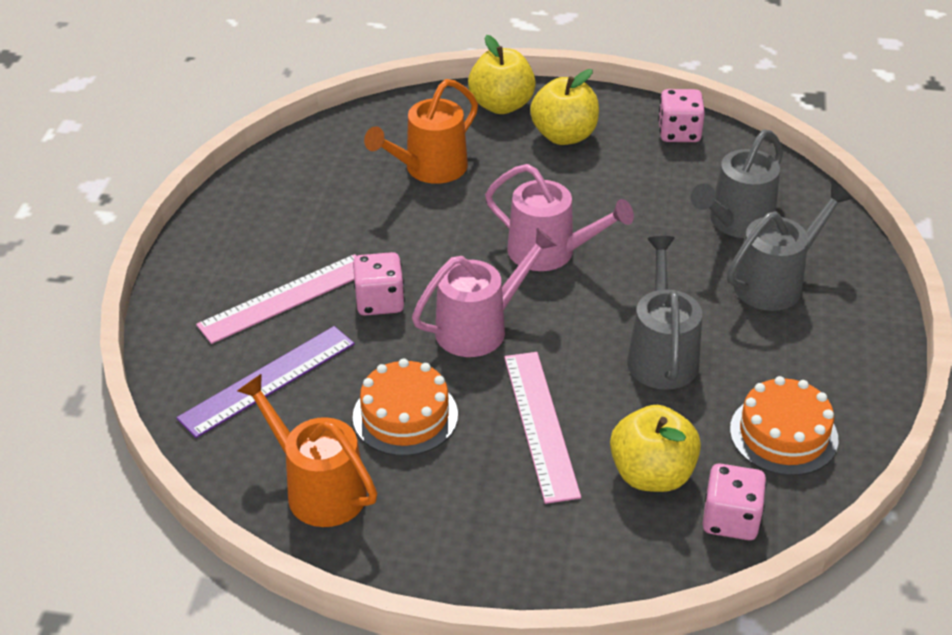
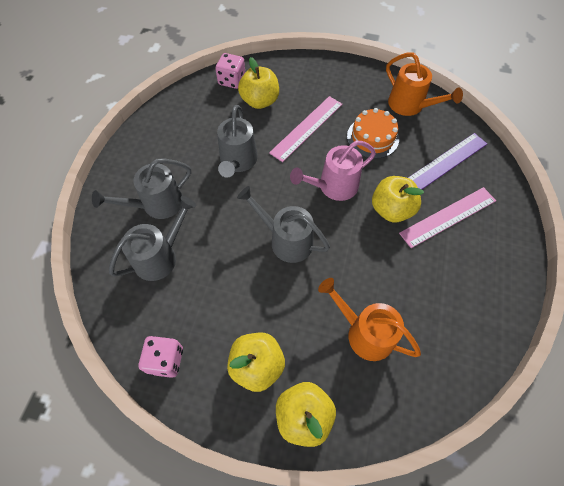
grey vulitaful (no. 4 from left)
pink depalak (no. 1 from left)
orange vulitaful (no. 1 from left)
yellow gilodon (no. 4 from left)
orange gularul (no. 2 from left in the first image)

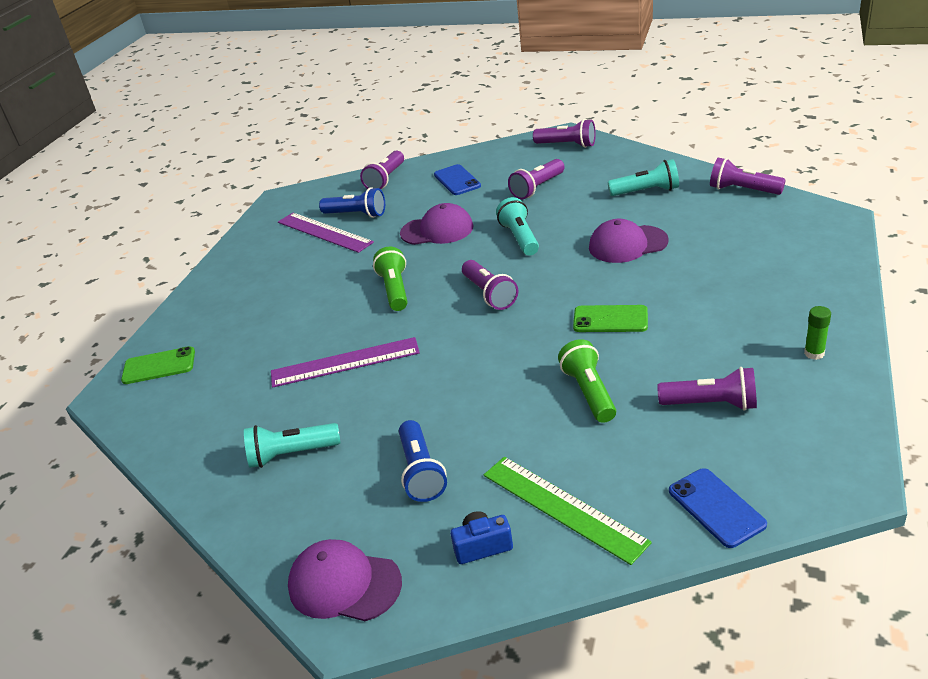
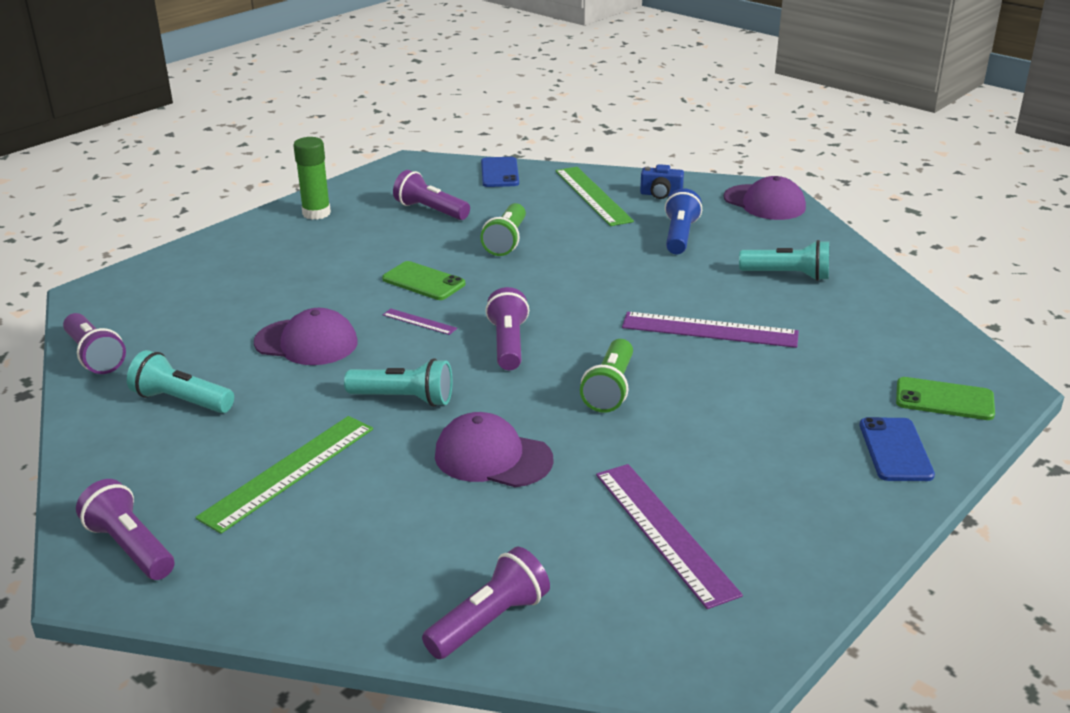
green depalak (no. 1 from left)
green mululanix
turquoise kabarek (no. 2 from left)
purple depalak (no. 1 from left)
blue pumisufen (no. 2 from left)
blue kabarek (no. 1 from left in the first image)

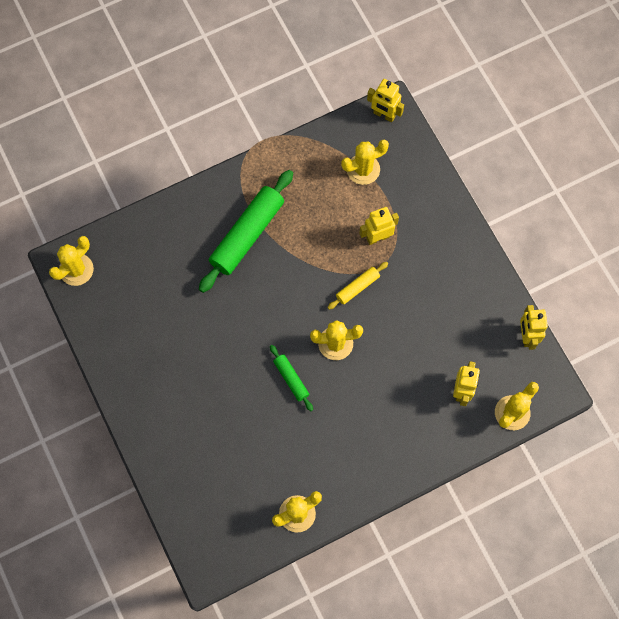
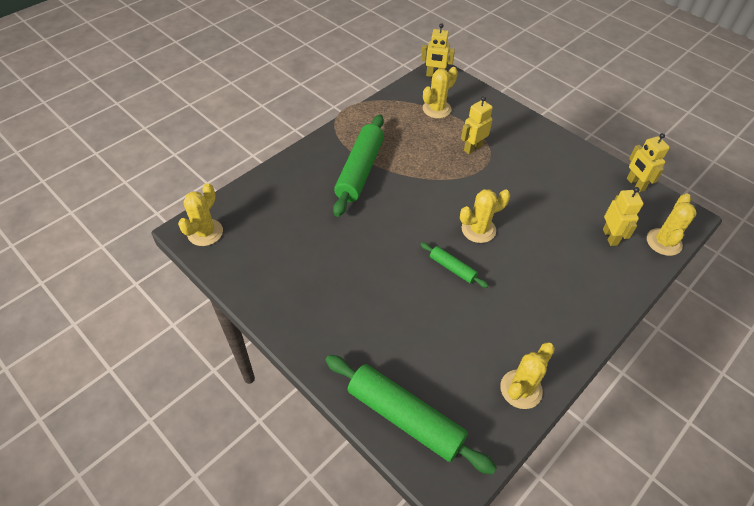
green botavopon (no. 2 from left)
yellow botavopon

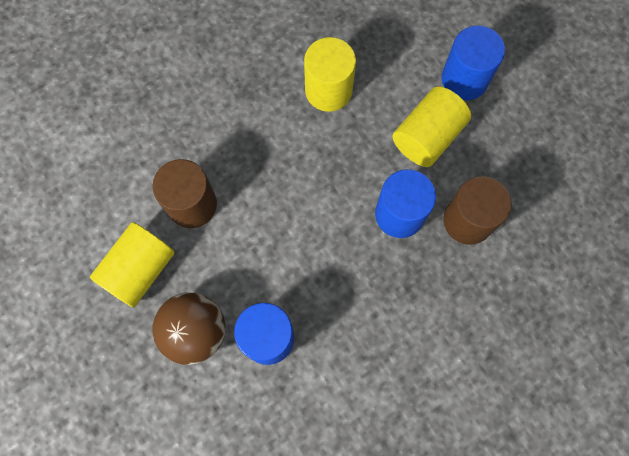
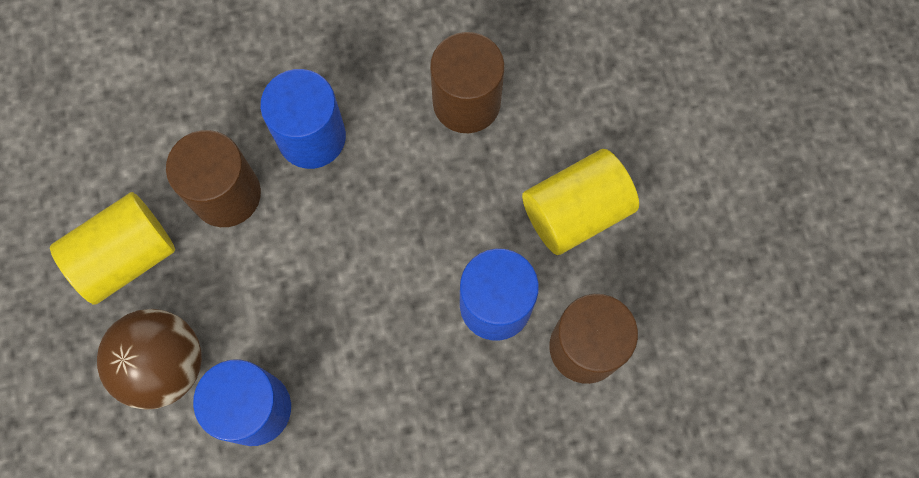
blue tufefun (no. 2 from left)
brown tufefun (no. 2 from left)

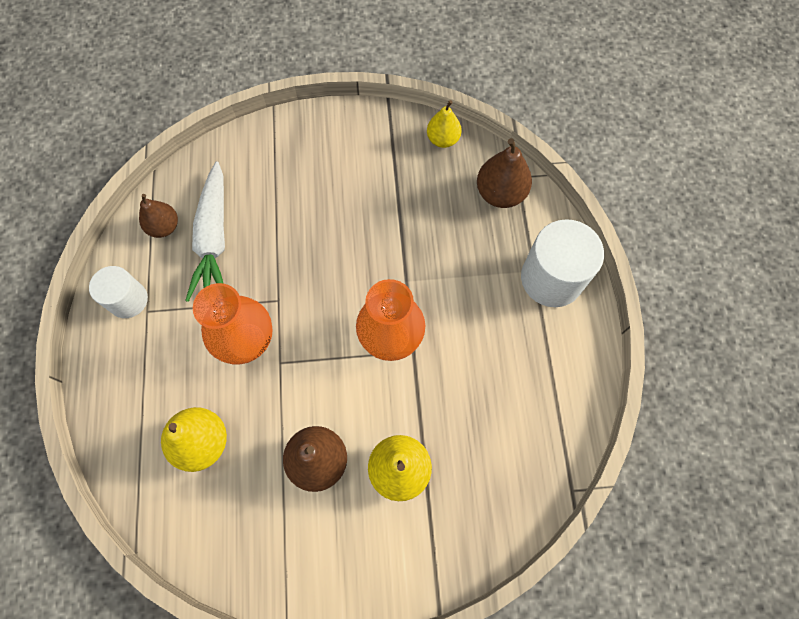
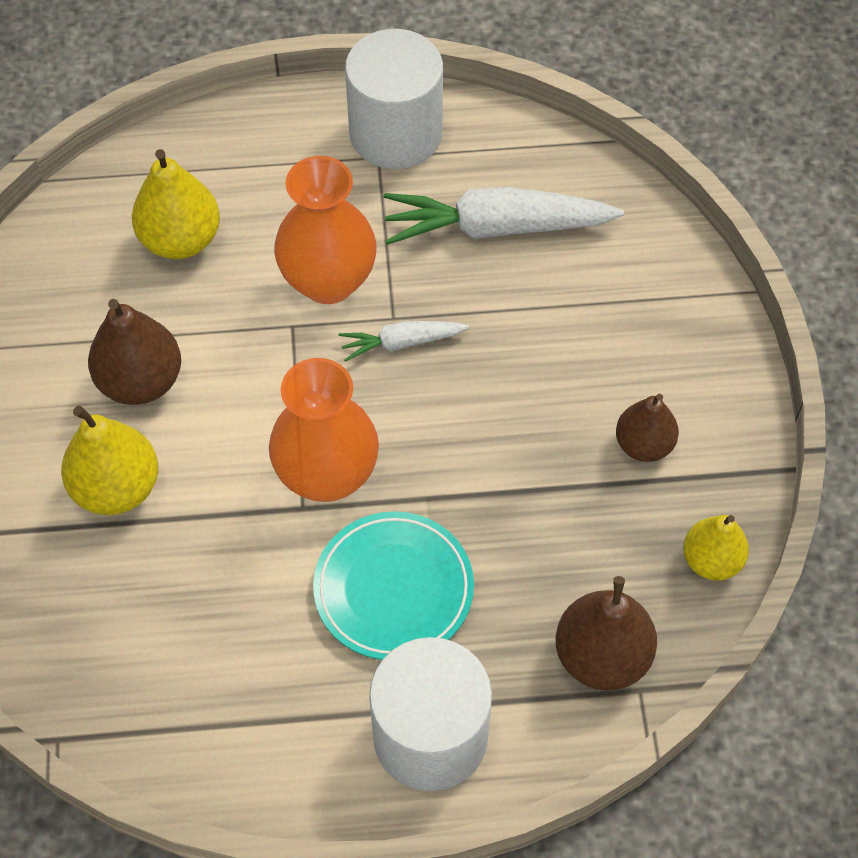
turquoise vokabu
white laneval (no. 1 from left)
white tufefun (no. 1 from left)
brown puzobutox (no. 3 from left)

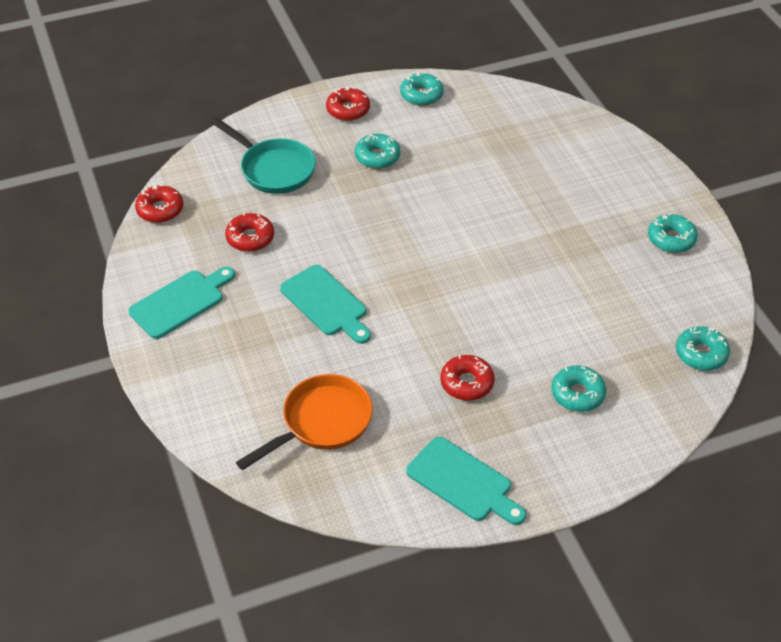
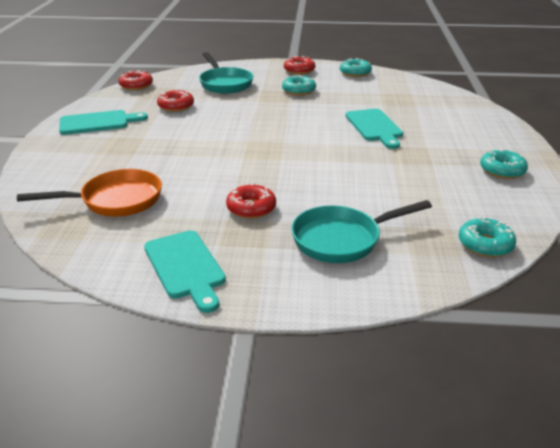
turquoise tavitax (no. 2 from left)
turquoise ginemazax (no. 3 from left)

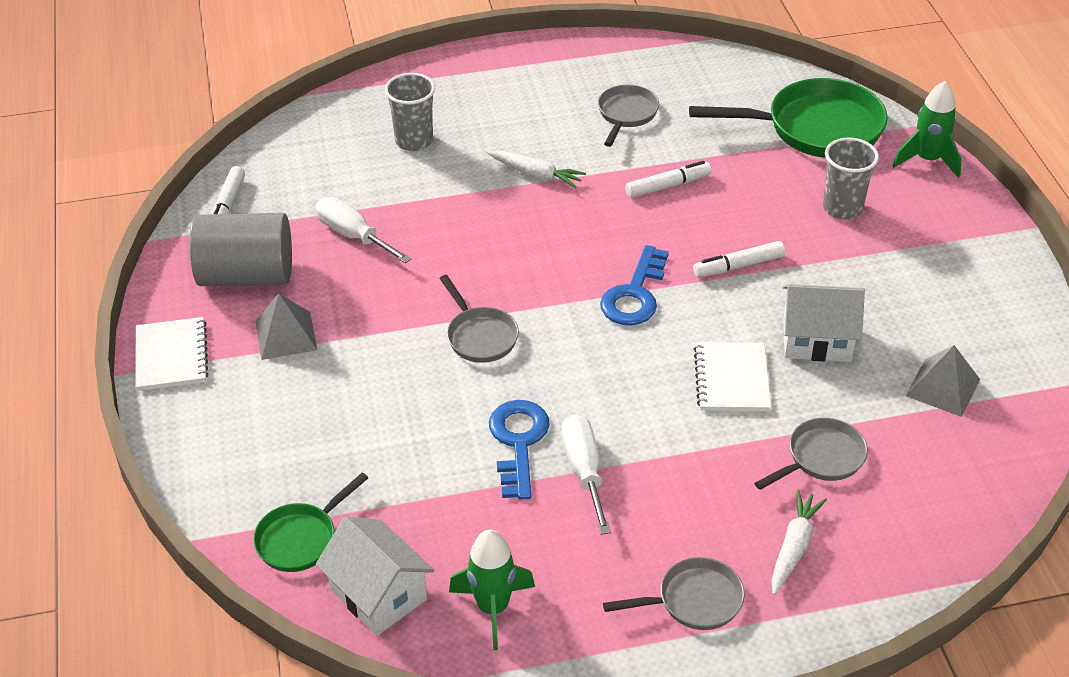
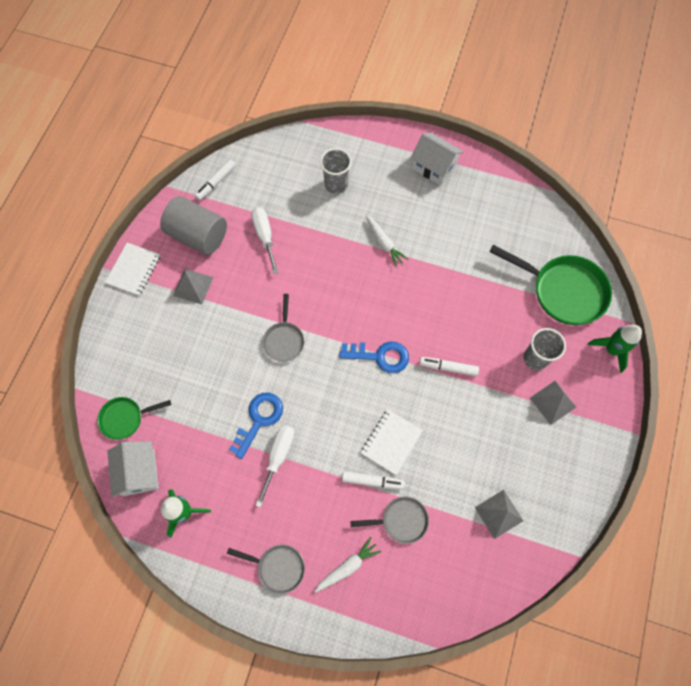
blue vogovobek (no. 2 from left)
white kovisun (no. 2 from left)
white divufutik (no. 2 from left)
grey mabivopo (no. 3 from left)
grey tavitax (no. 2 from left in the first image)

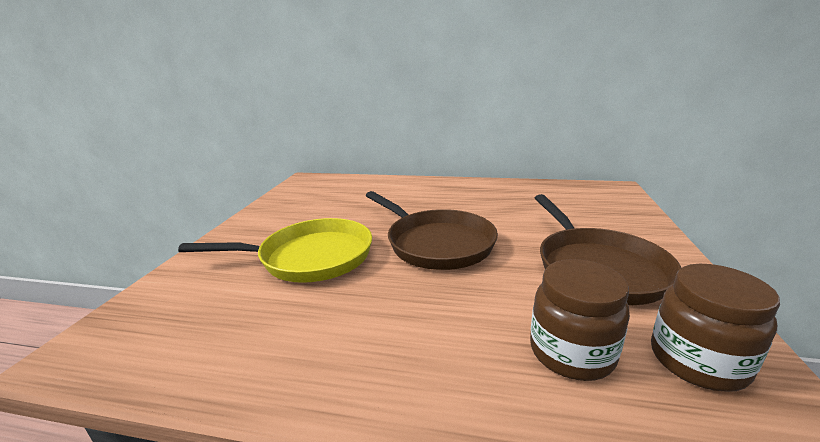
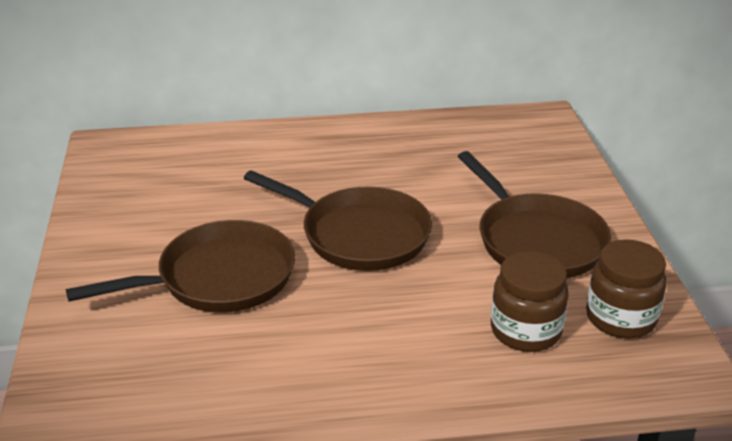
brown tavitax (no. 1 from left)

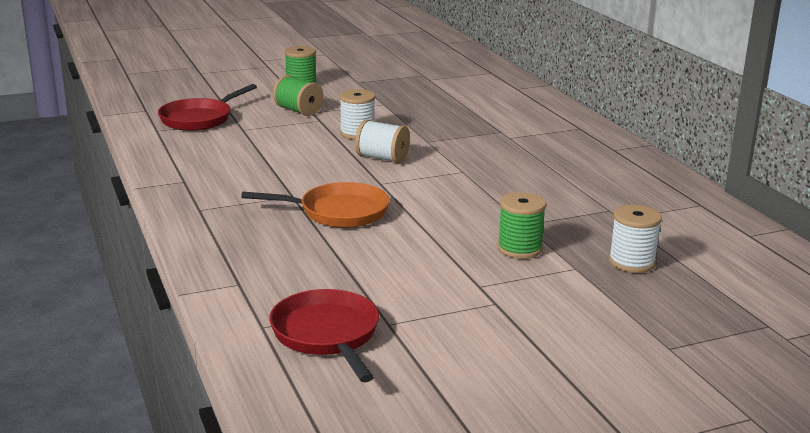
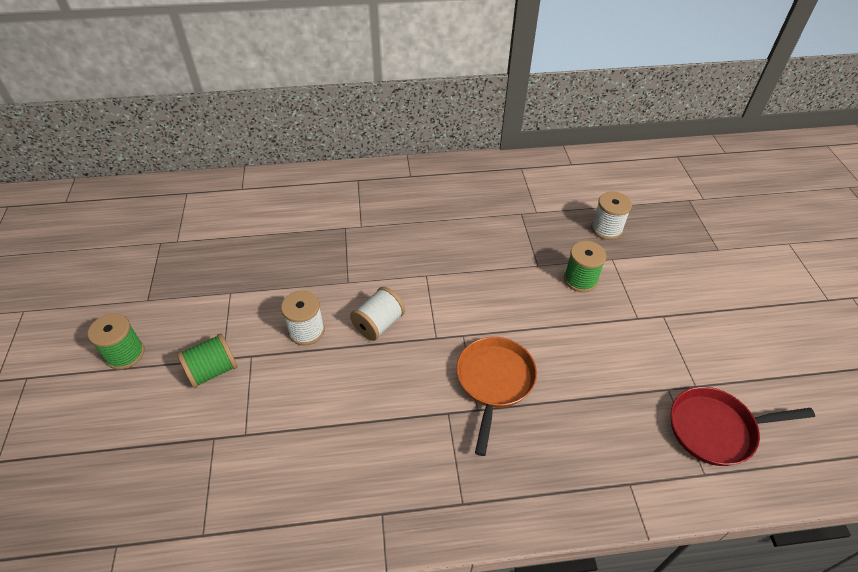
red tavitax (no. 1 from left in the first image)

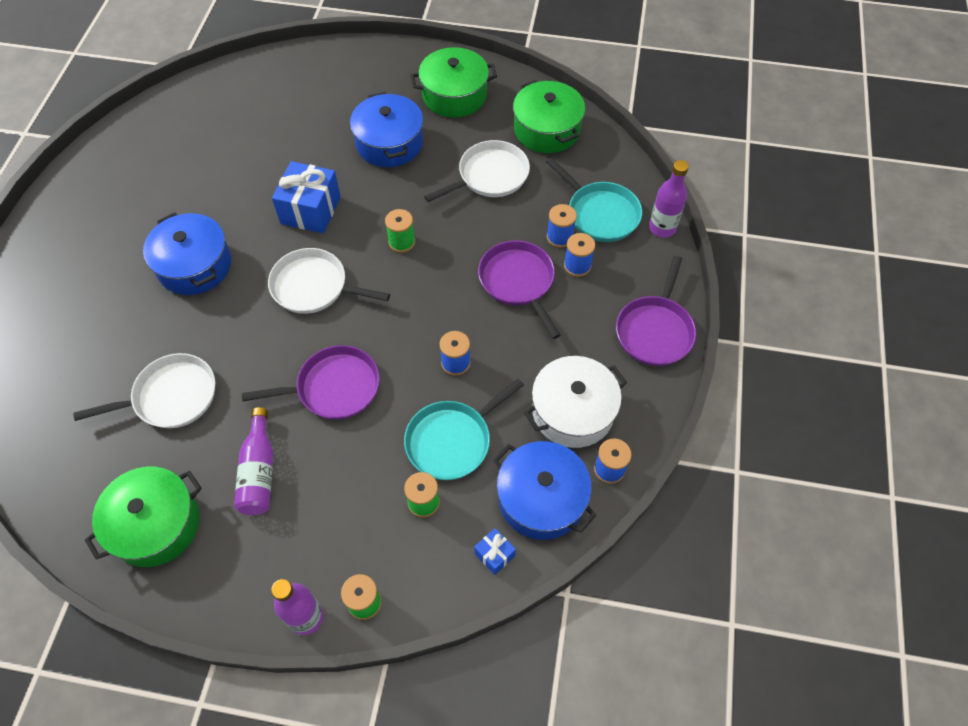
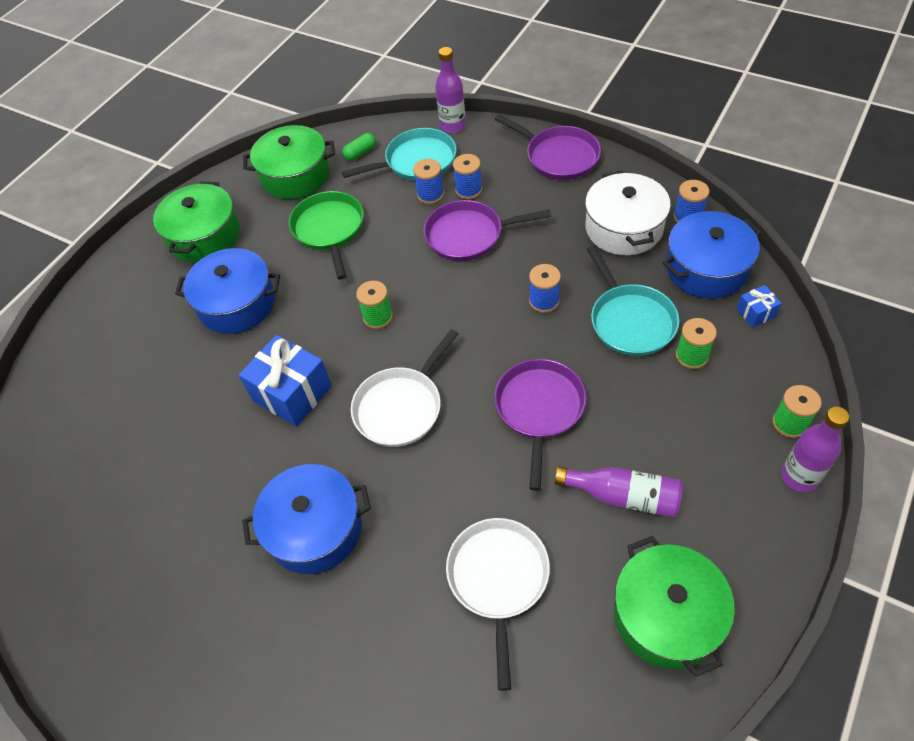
green tavitax
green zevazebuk

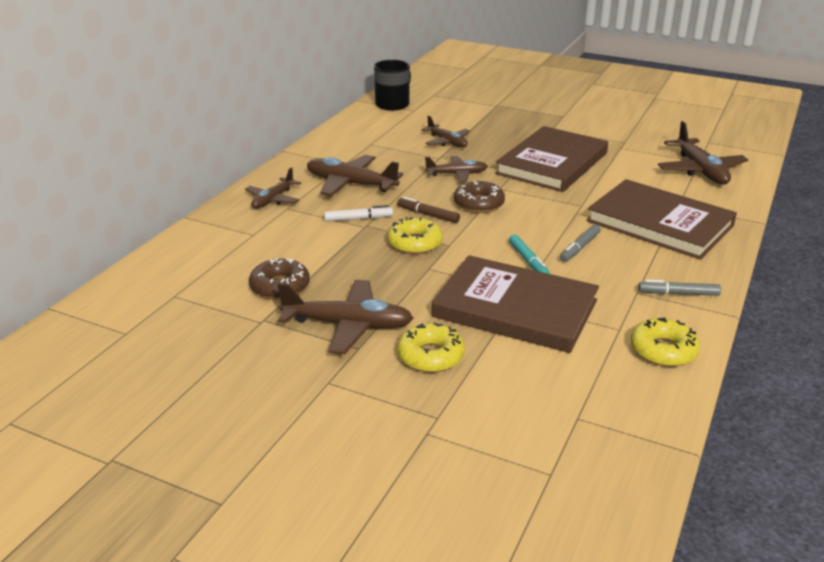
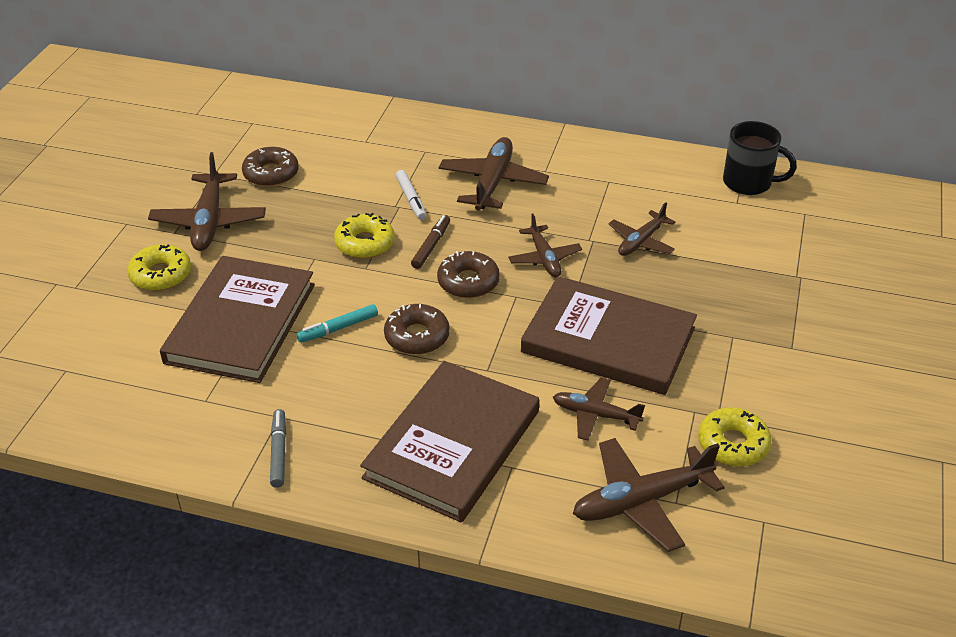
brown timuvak (no. 2 from left)
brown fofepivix (no. 4 from left)
yellow timuvak (no. 3 from left)
grey kovisun (no. 1 from left in the first image)

